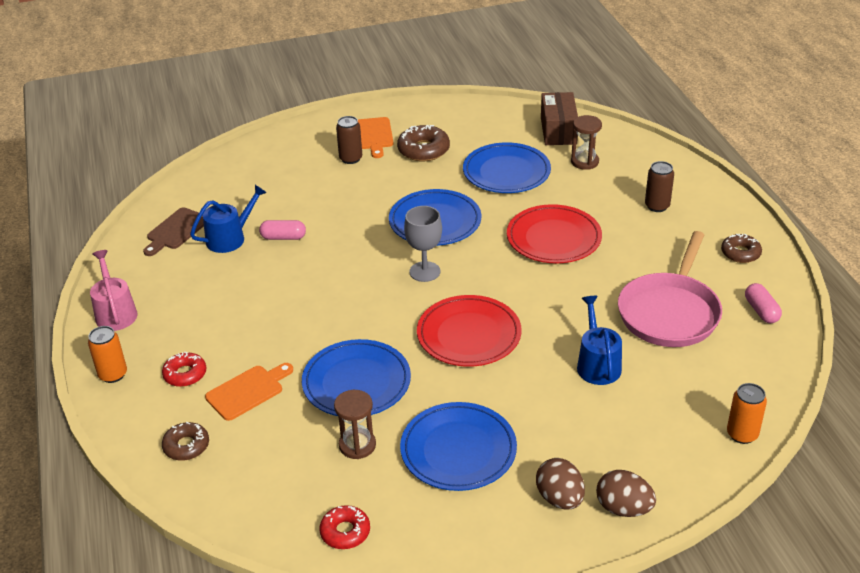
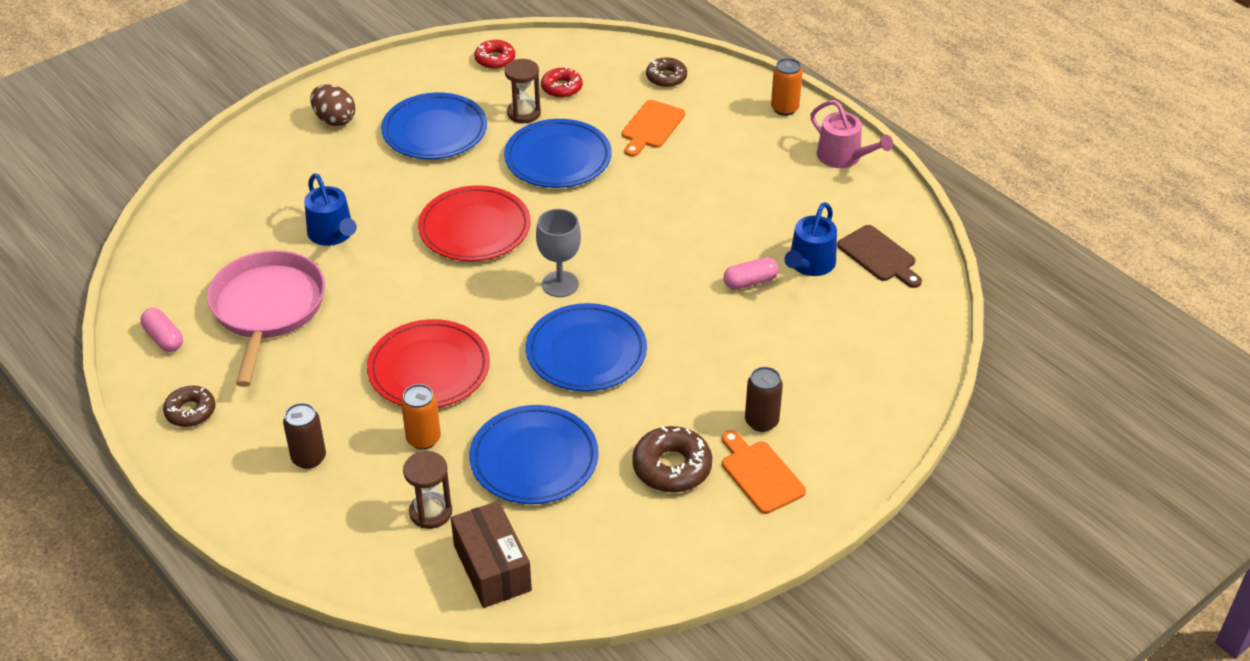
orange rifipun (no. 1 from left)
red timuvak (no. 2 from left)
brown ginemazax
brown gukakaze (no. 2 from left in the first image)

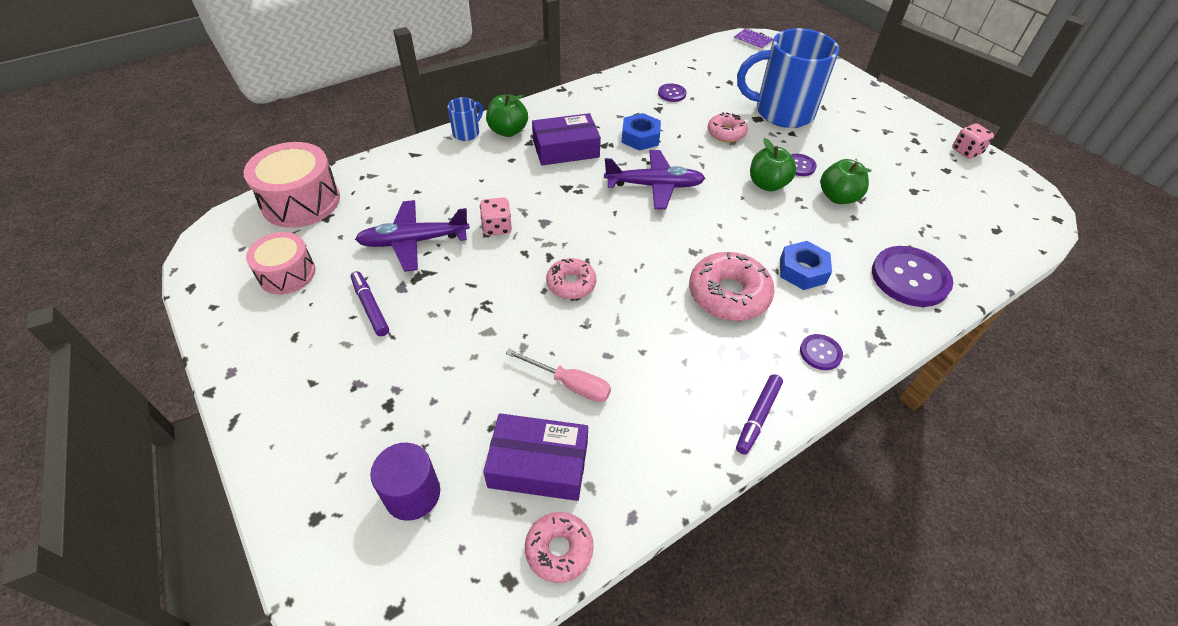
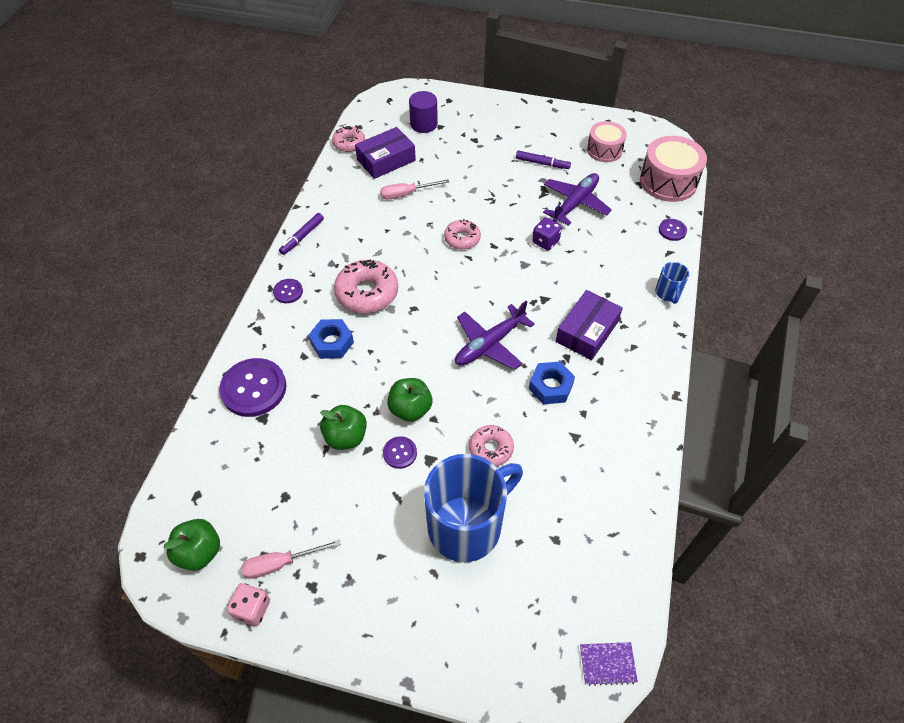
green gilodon (no. 1 from left)
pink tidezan (no. 1 from left)
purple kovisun (no. 1 from left)
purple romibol
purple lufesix (no. 4 from left)

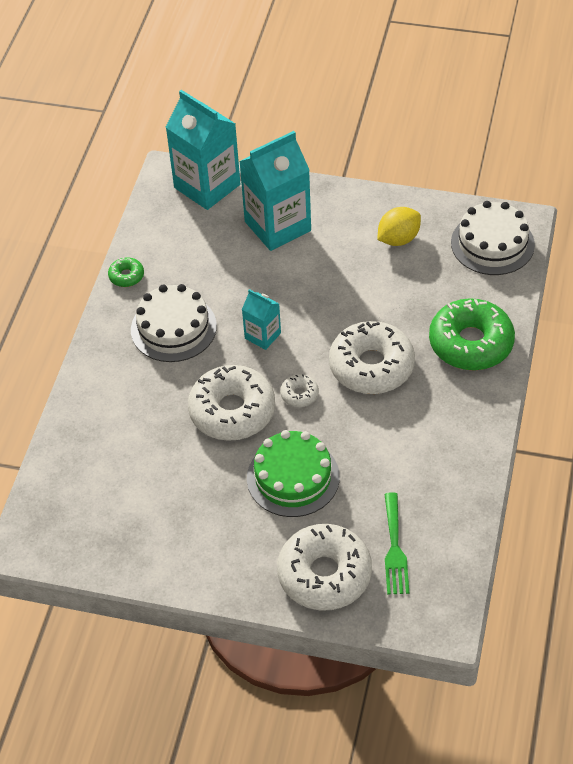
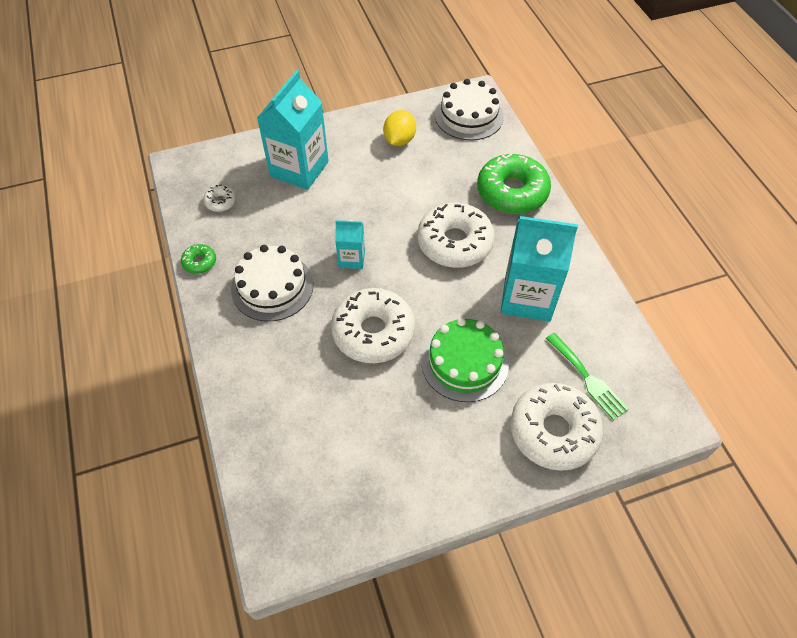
white timuvak (no. 1 from left)
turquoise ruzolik (no. 3 from left)

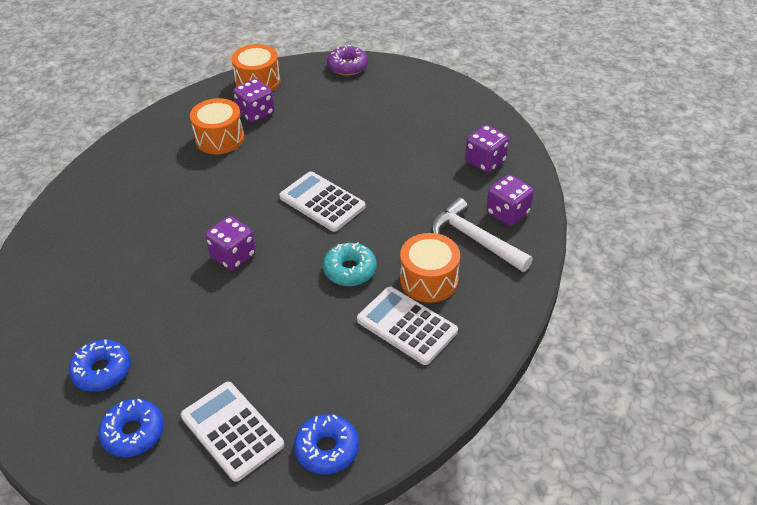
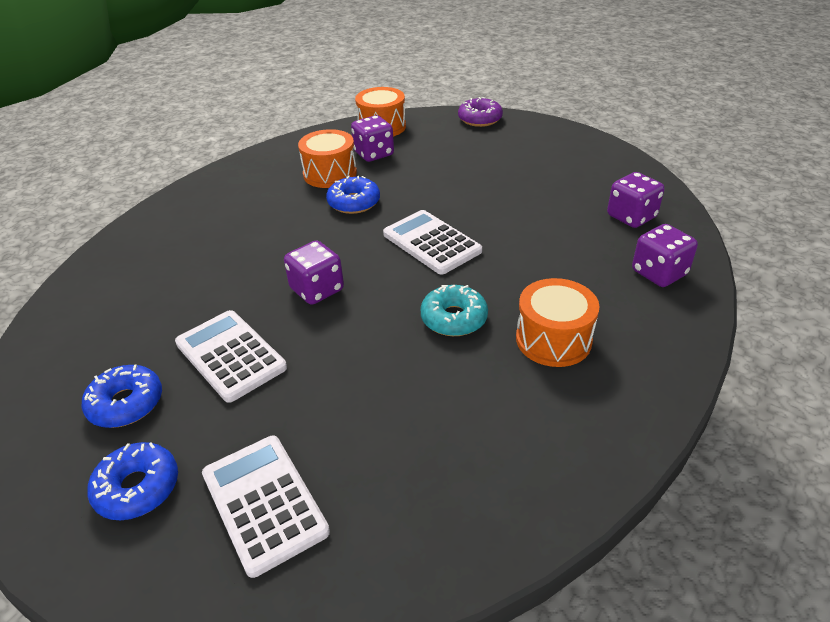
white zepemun (no. 1 from left)
blue timuvak (no. 3 from left)
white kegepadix

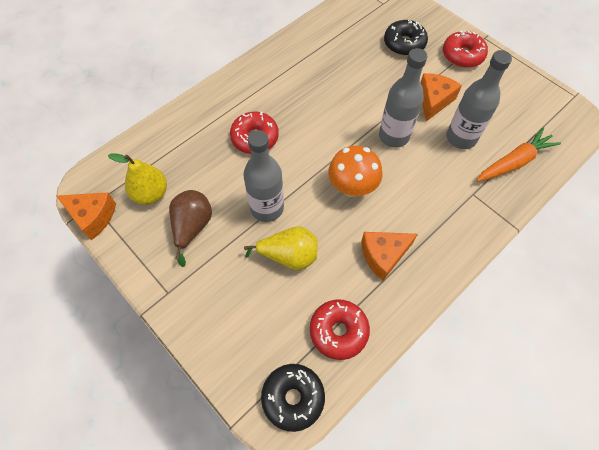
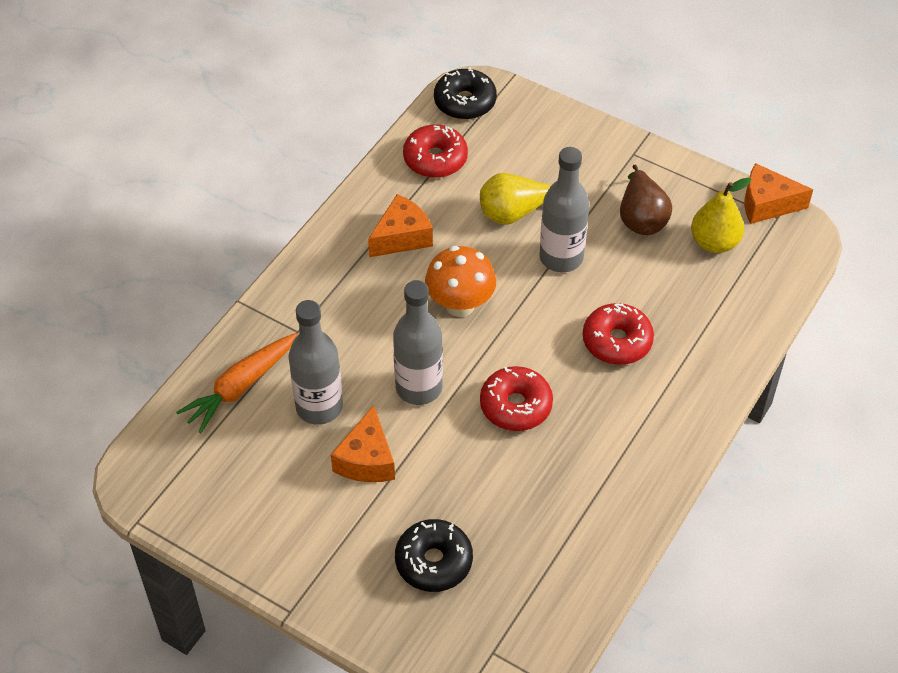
red timuvak (no. 2 from left)

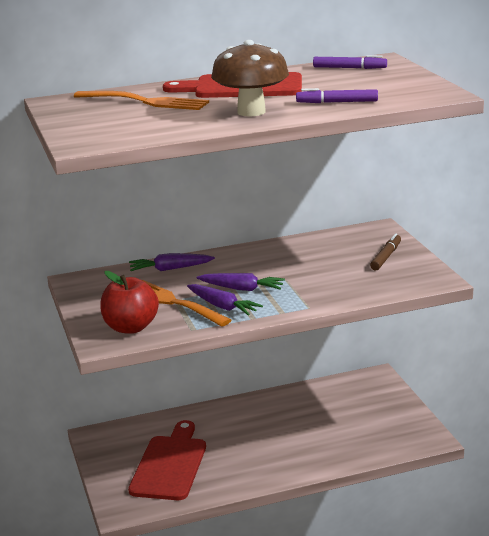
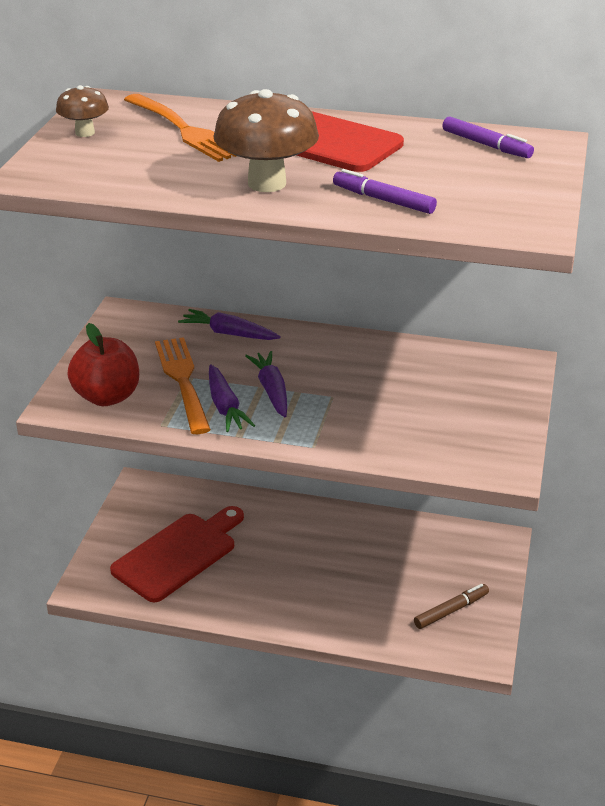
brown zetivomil (no. 1 from left)
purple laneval (no. 3 from left)
brown kovisun

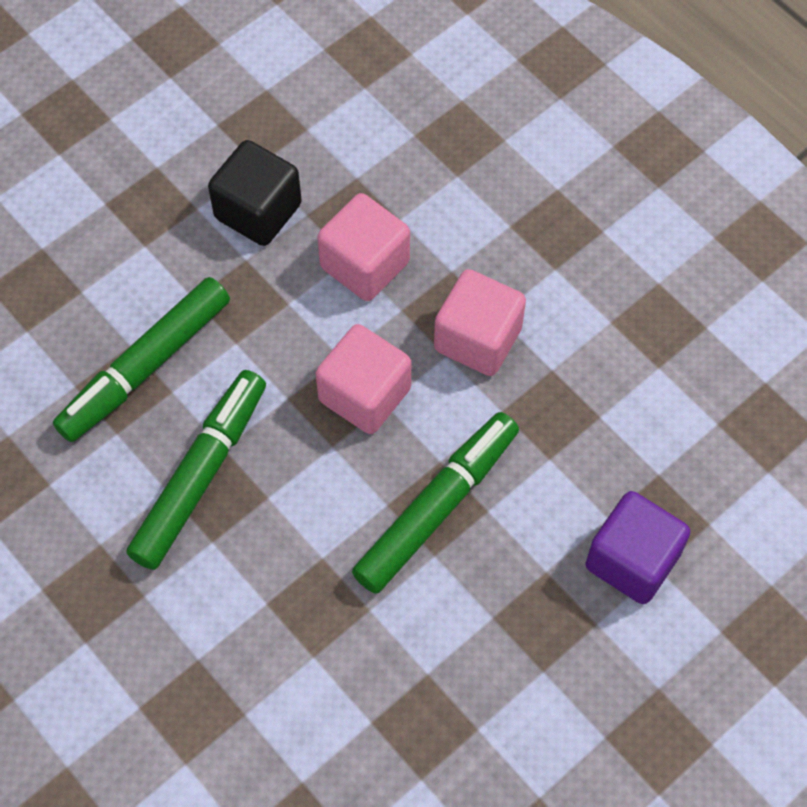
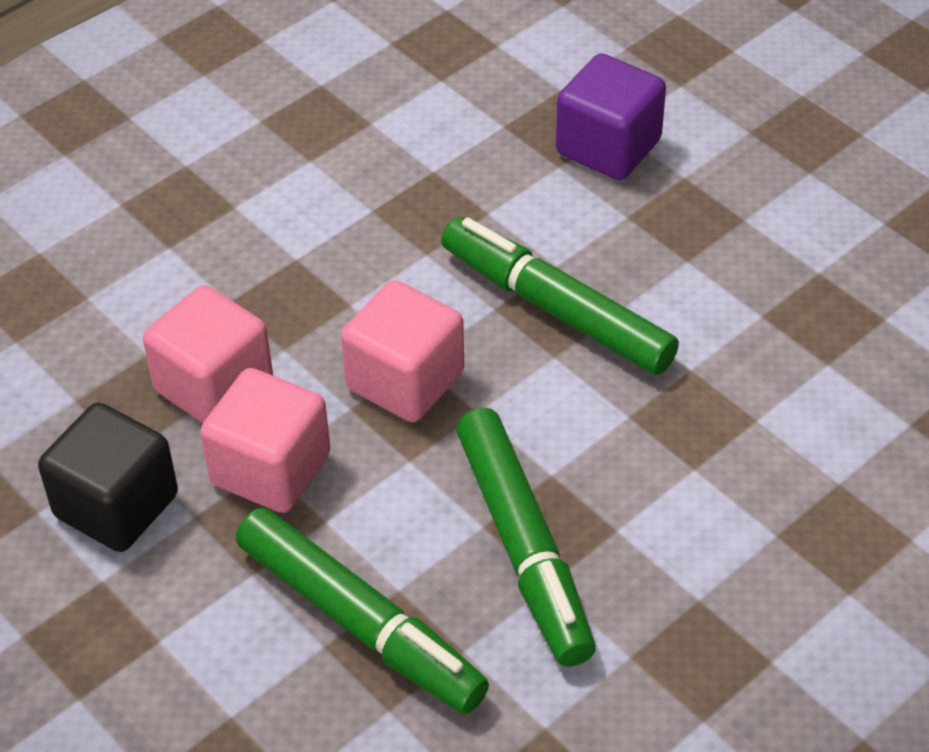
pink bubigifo (no. 2 from left)
green kovisun (no. 2 from left)

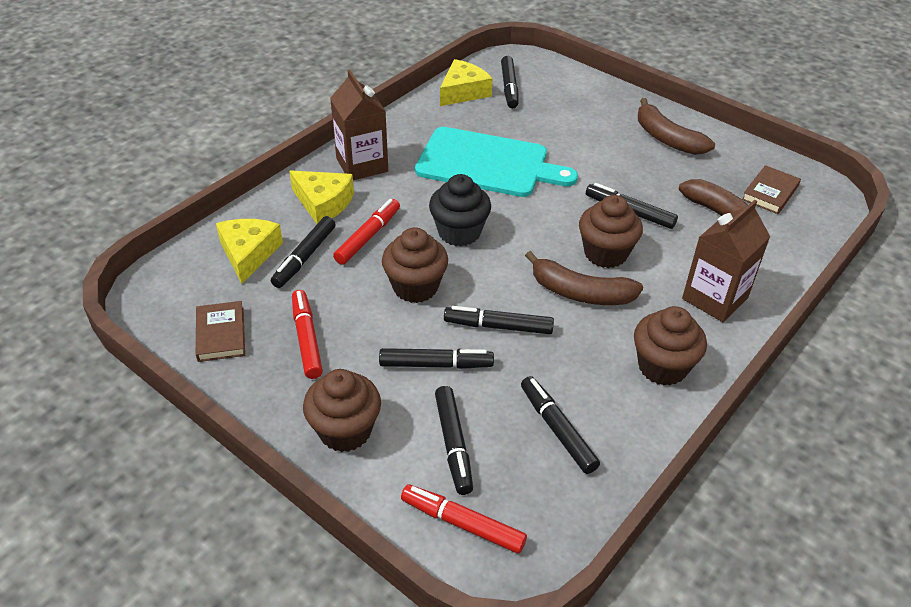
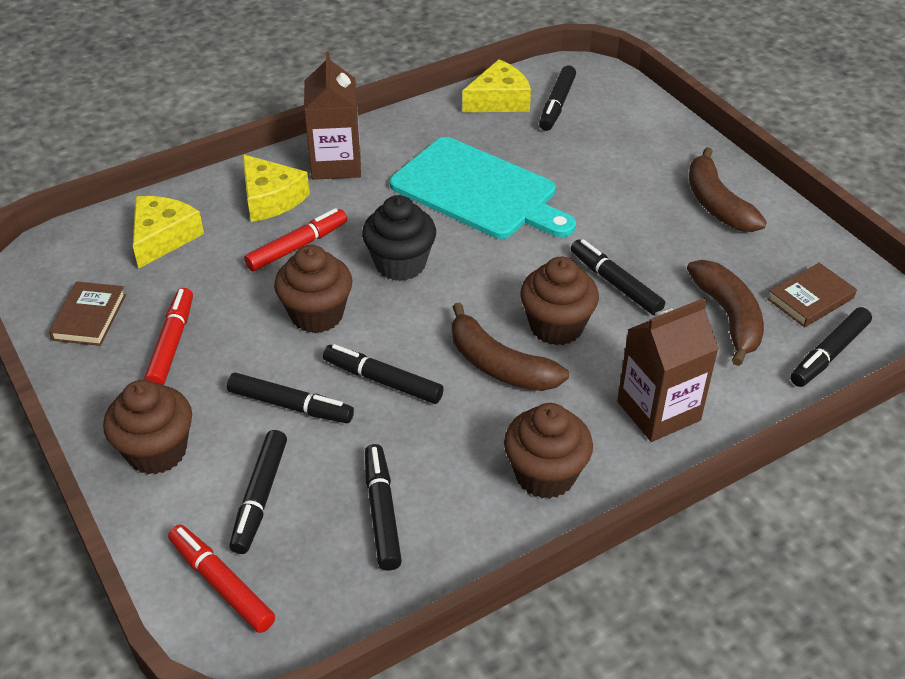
black kovisun (no. 7 from left)

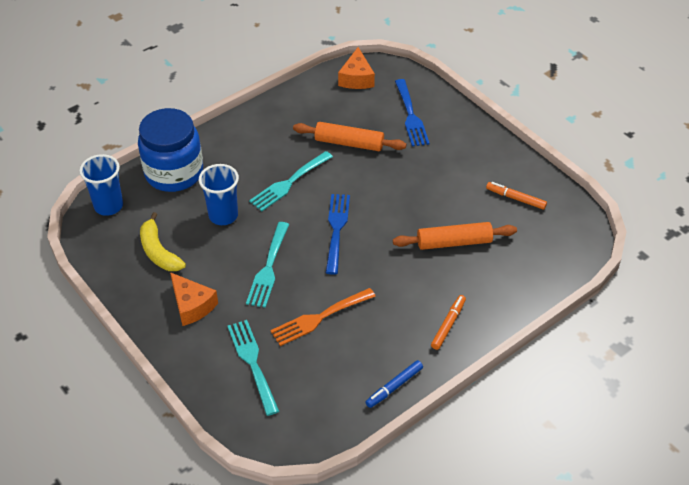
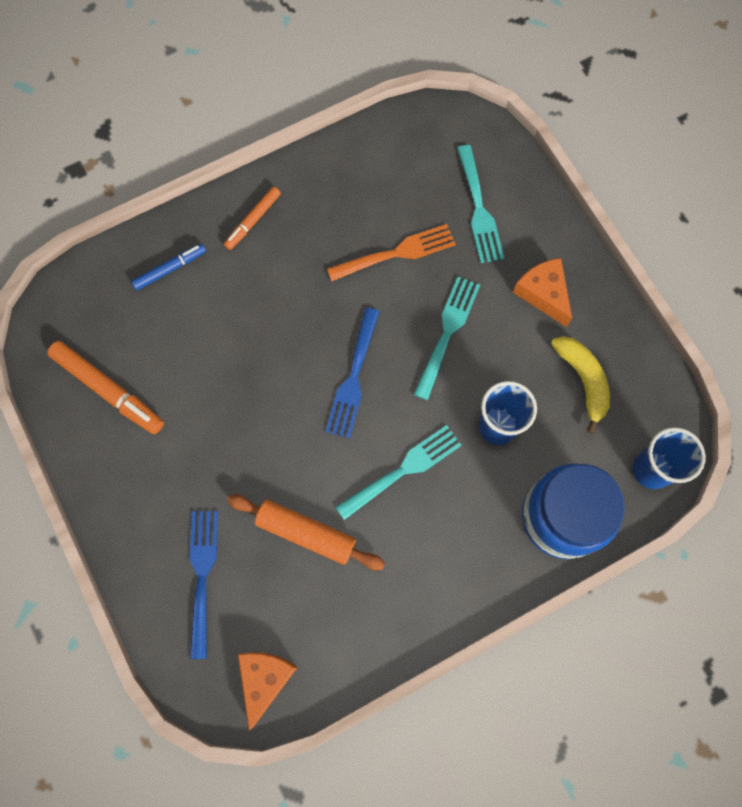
orange kovisun (no. 1 from left)
blue kovisun
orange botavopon (no. 2 from left in the first image)

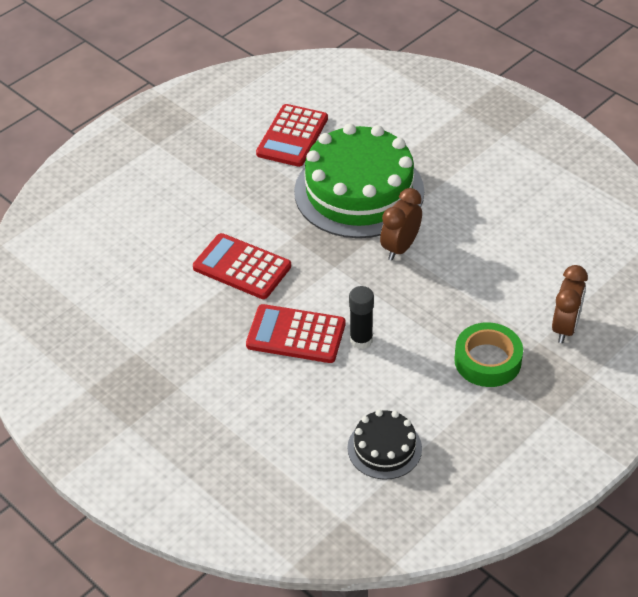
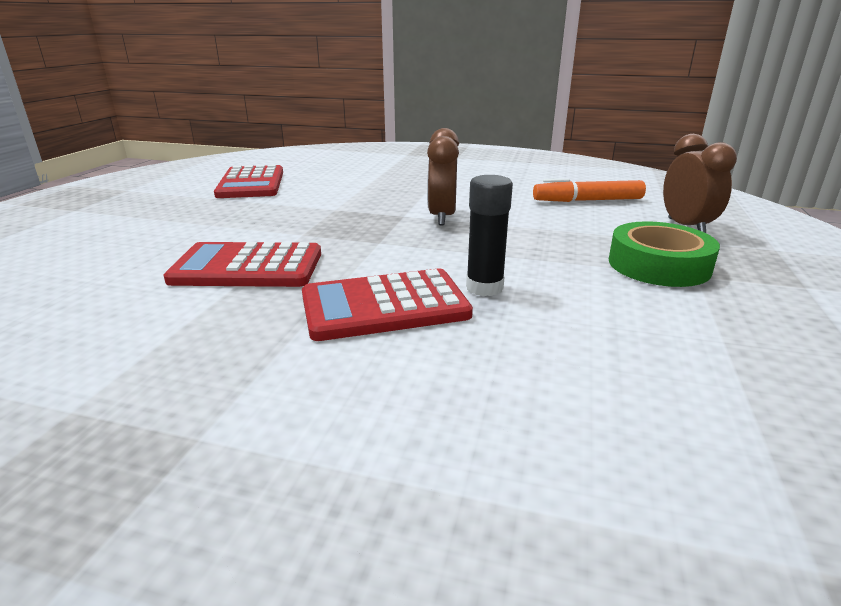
orange kovisun
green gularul
black gularul

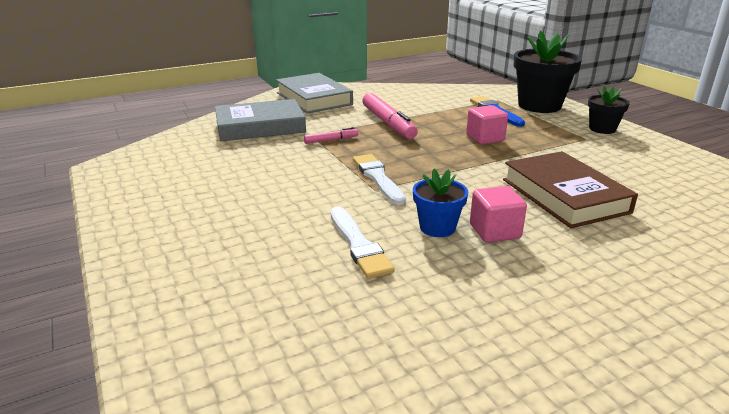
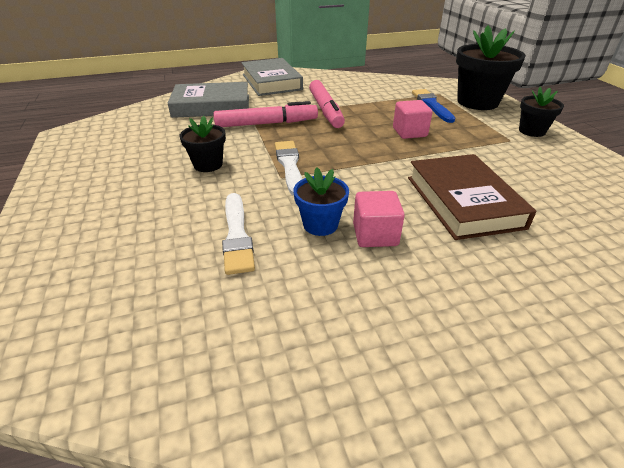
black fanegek (no. 1 from left)
pink kovisun (no. 1 from left)

